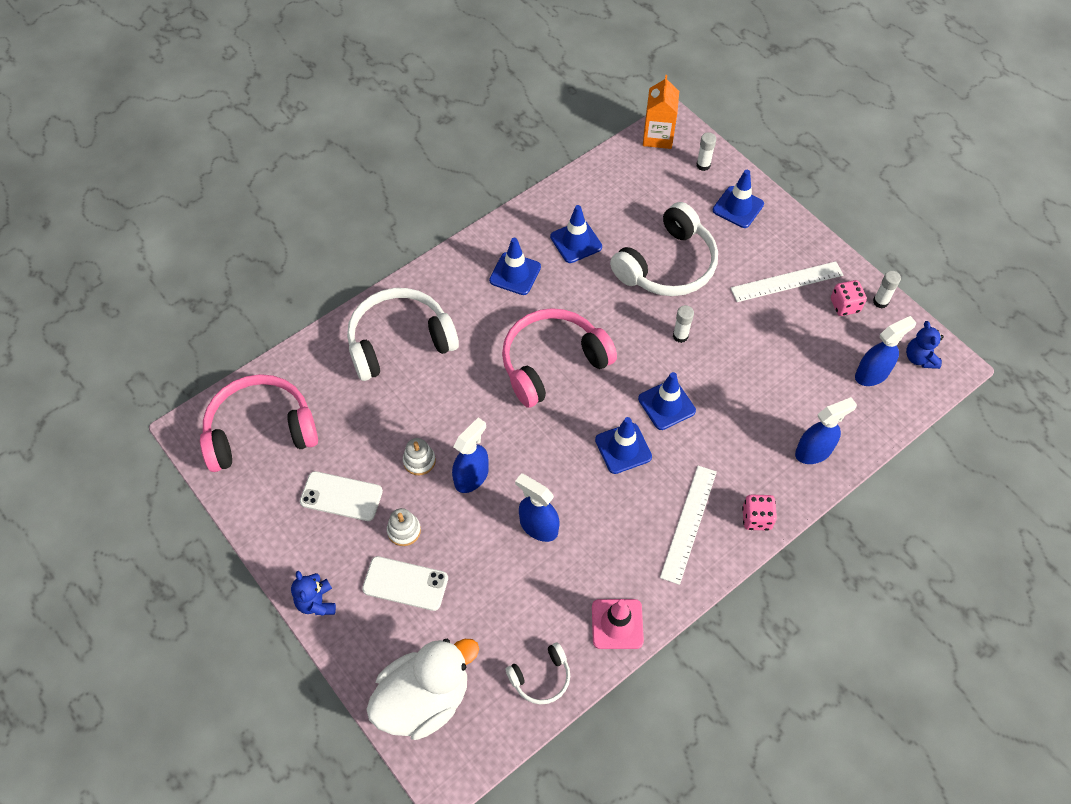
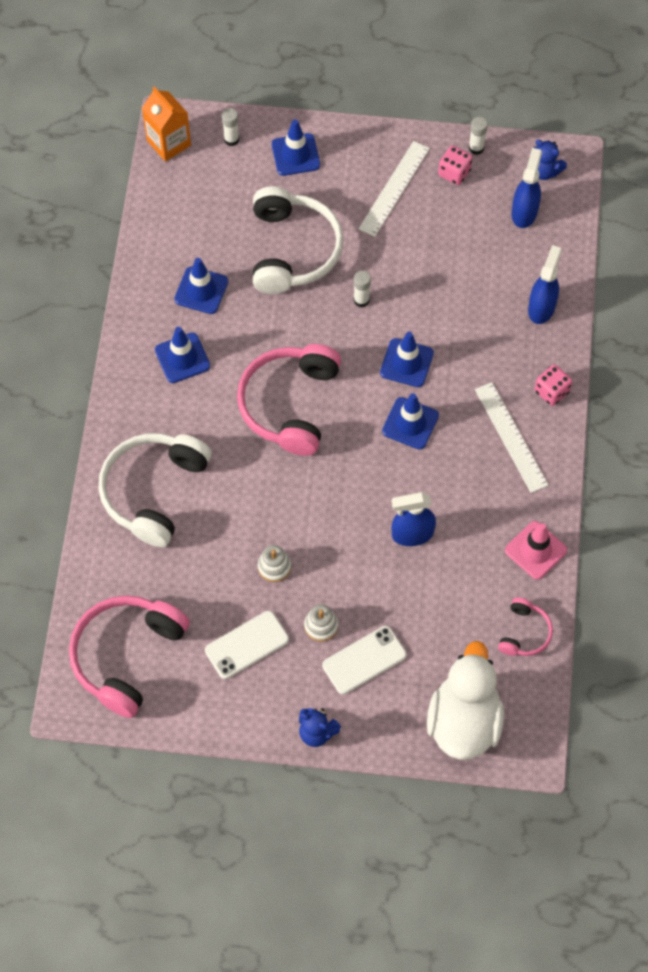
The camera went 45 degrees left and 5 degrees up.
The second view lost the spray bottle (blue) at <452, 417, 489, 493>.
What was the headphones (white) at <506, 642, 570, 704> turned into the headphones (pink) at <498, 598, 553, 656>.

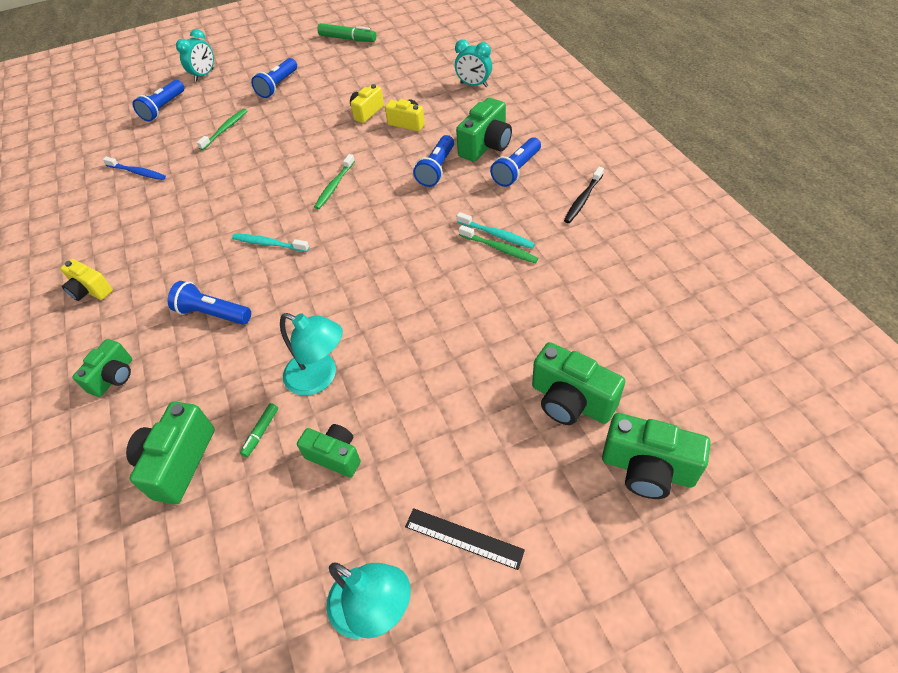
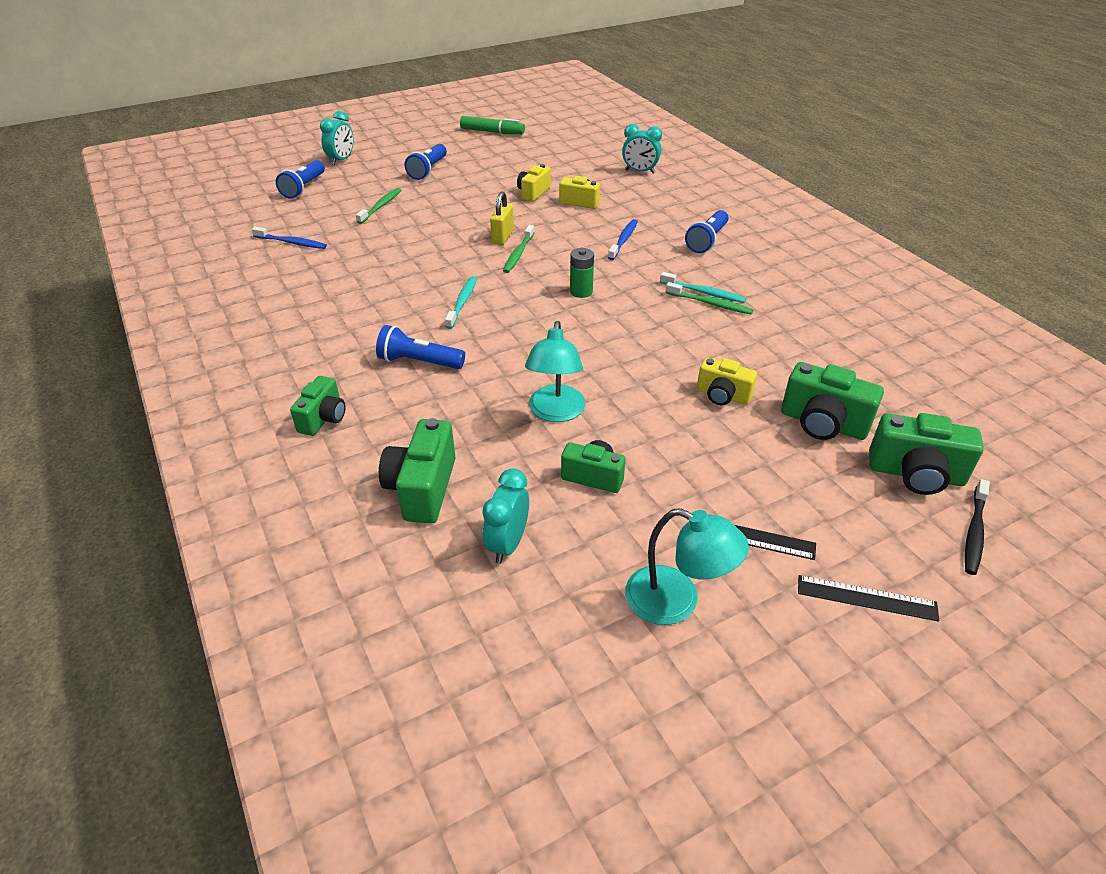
The camera went 10 degrees left and 10 degrees down.
The second view lost the camera (green) at <456, 98, 512, 162>.
Where the flashlight (blue) stood at <413, 135, 454, 187>, the toothbrush (blue) came to stand at <608, 219, 638, 260>.
The toothbrush (black) ended up elsewhere, having gone from <564, 167, 604, 223> to <965, 479, 990, 575>.
The toothbrush (turquoise) at <232, 234, 309, 252> ended up facing another way, 90 degrees clockwise from before.
The camera (yellow) ended up elsewhere, having gone from <60, 259, 113, 301> to <697, 358, 757, 405>.
The lamp (turquoise) at <280, 313, 343, 396> ended up facing another way, 75 degrees clockwise from before.
The second view lost the marker (green) at <240, 403, 278, 457>.
The second view gained the padlock (yellow) at <490, 192, 514, 245>.
The second view gained the battery (green) at <570, 248, 594, 298>.
The second view gained the clock (turquoise) at <482, 468, 529, 564>.
The second view gained the ruler (black) at <798, 575, 939, 622>.

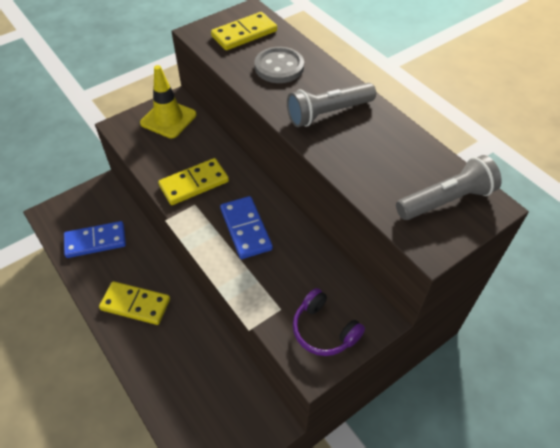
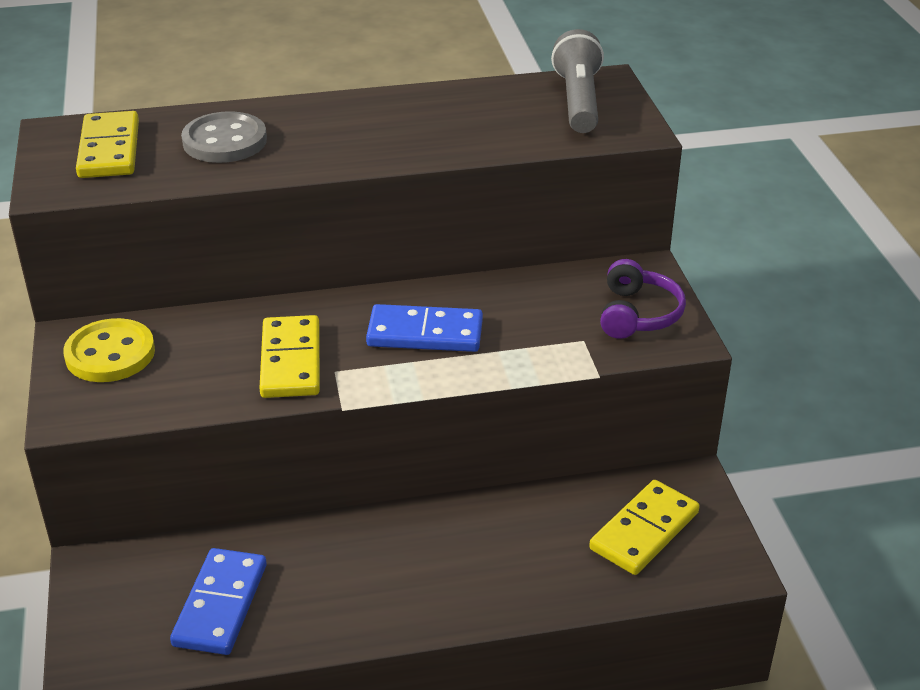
The camera went 65 degrees left and 15 degrees down.
Where the traffic cone (yellow) stood at <140, 65, 196, 138>, the button (yellow) came to stand at <63, 318, 155, 382>.
The second view lost the flashlight (grey) at <287, 83, 376, 127>.
The domino (yellow) ended up elsewhere, having gone from <99, 281, 170, 325> to <589, 480, 700, 575>.
The headphones (purple) at <293, 288, 365, 356> ended up facing another way, 60 degrees counterclockwise from before.

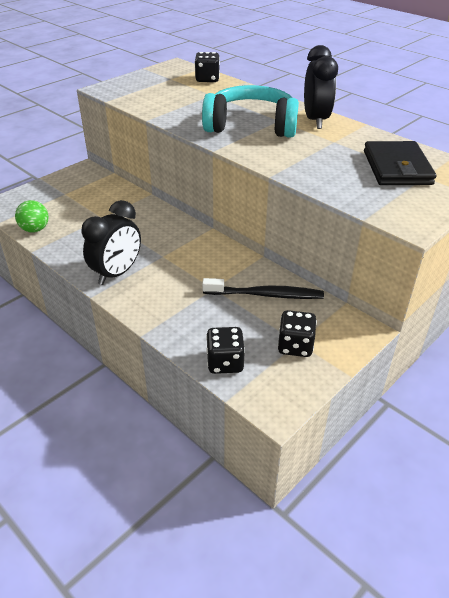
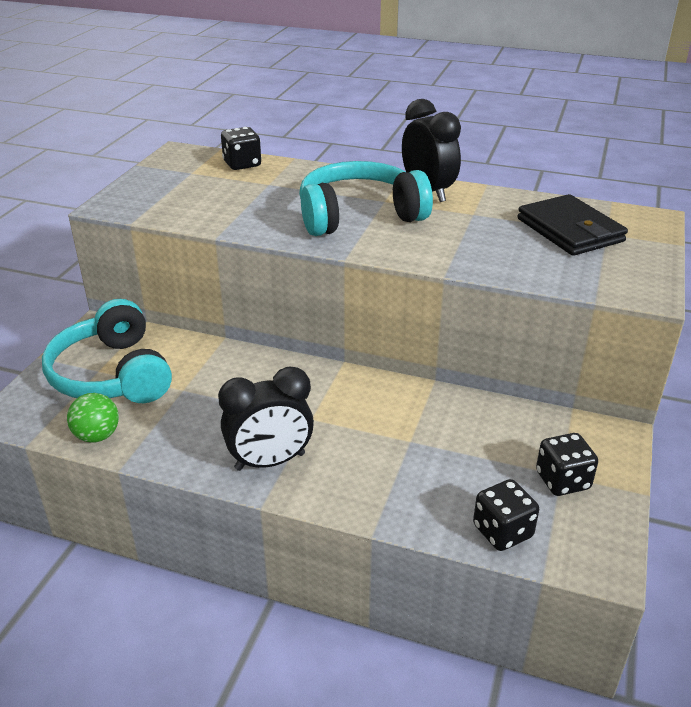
The camera went 25 degrees left and 5 degrees down.
The clock (black) at <81, 200, 141, 285> ended up facing another way, 60 degrees clockwise from before.
The second view lost the toothbrush (black) at <202, 278, 324, 299>.
The second view gained the headphones (turquoise) at <42, 299, 172, 403>.

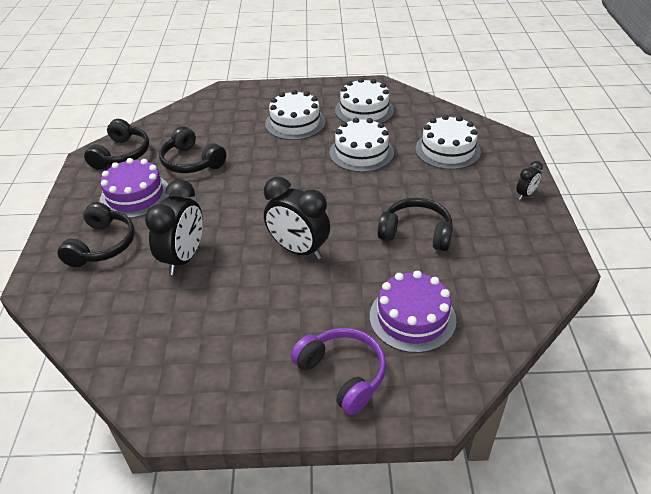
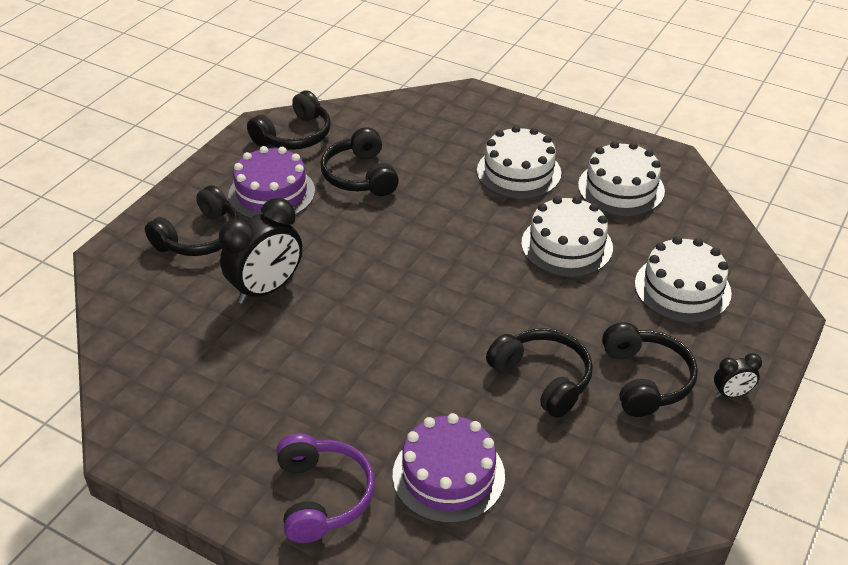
The camera went 30 degrees right and 0 degrees up.
The second view lost the clock (black) at <264, 177, 330, 260>.
The second view gained the headphones (black) at <602, 322, 698, 417>.

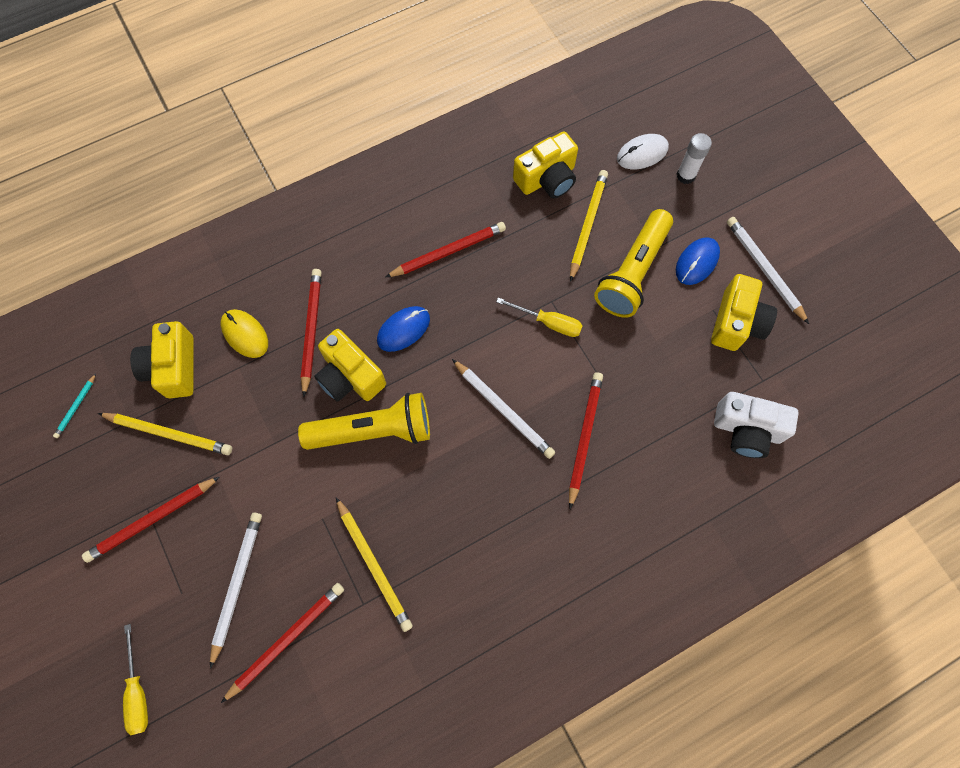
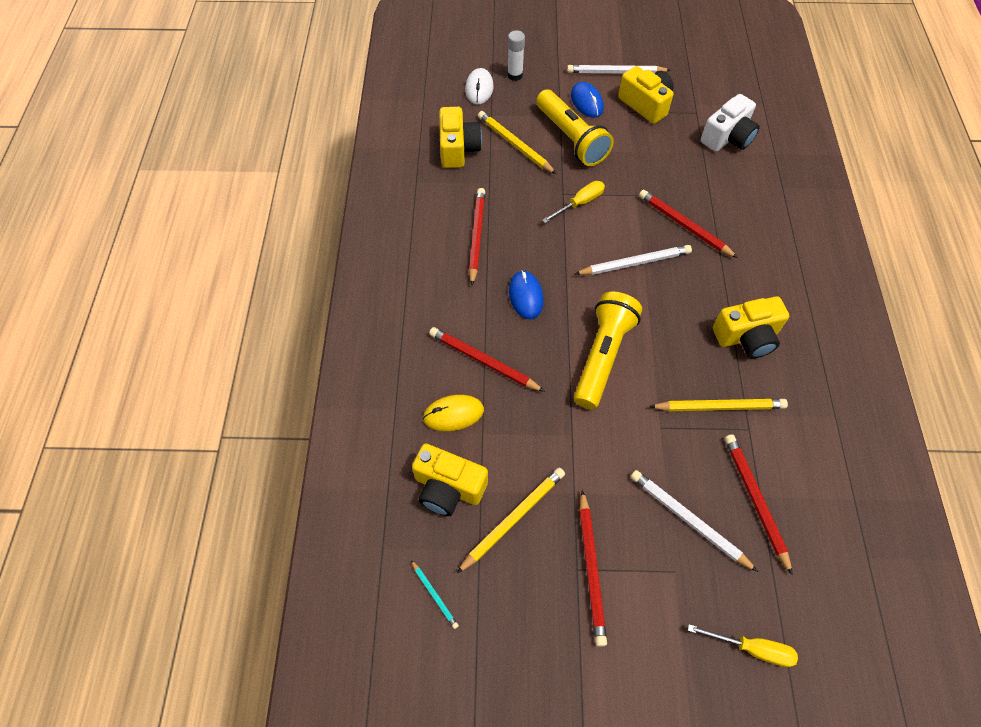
The camera went 60 degrees left and 10 degrees down.
The camera (yellow) ended up elsewhere, having gone from <314, 329, 386, 402> to <713, 296, 789, 358>.

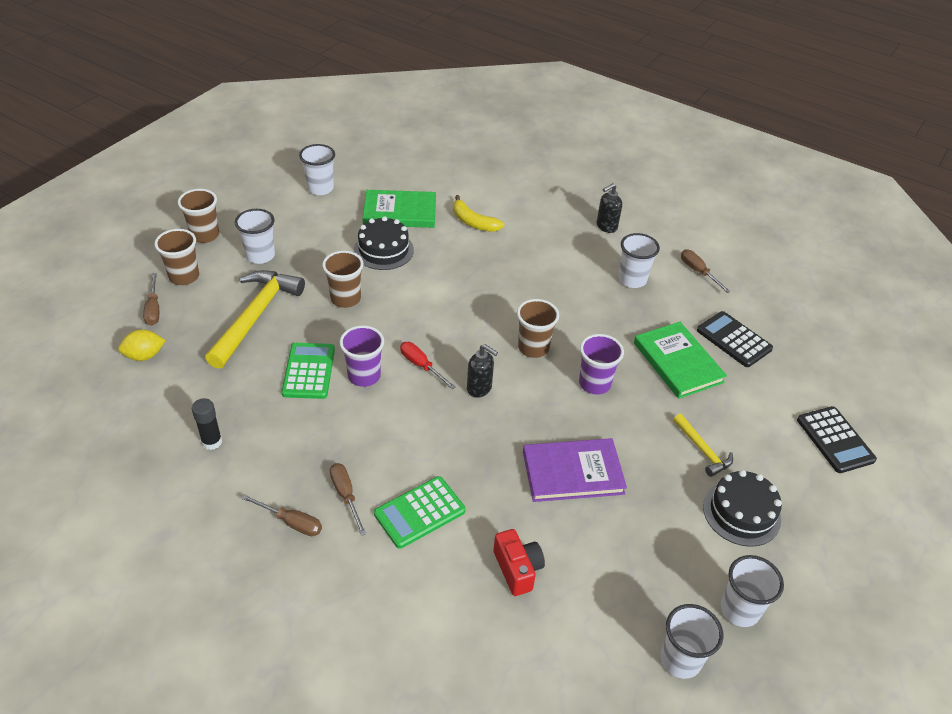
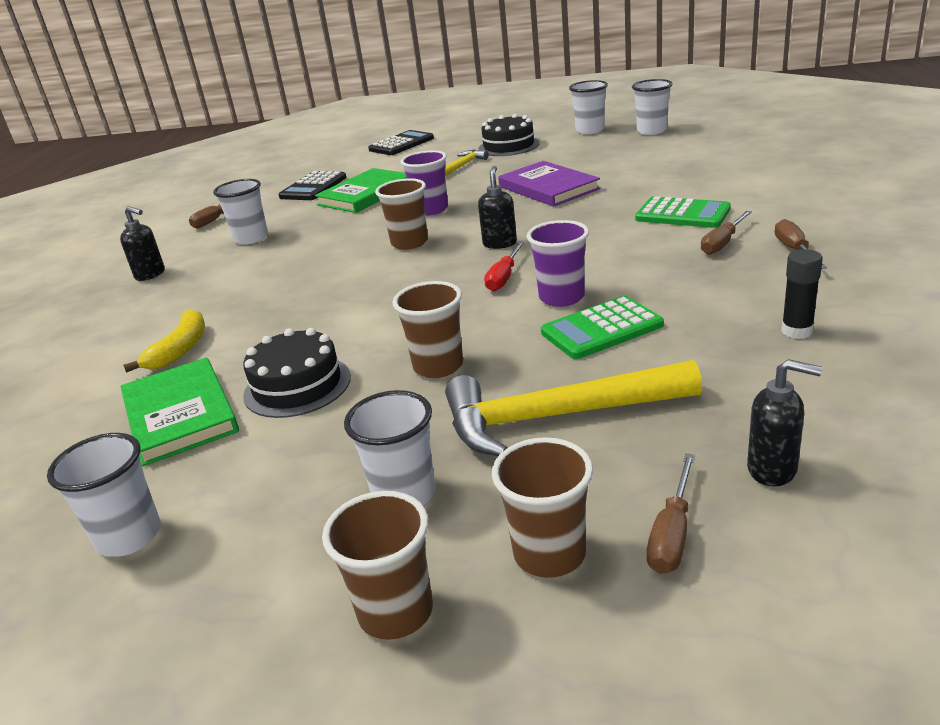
The camera went 110 degrees left and 15 degrees down.
The screwdriver (brown) at <143, 273, 159, 326> ended up facing another way, 150 degrees clockwise from before.
Where the lemon (yellow) stood at <118, 329, 166, 361>, the soap dispenser (black) came to stand at <747, 359, 822, 487>.
The second view lost the camera (red) at <493, 529, 545, 596>.

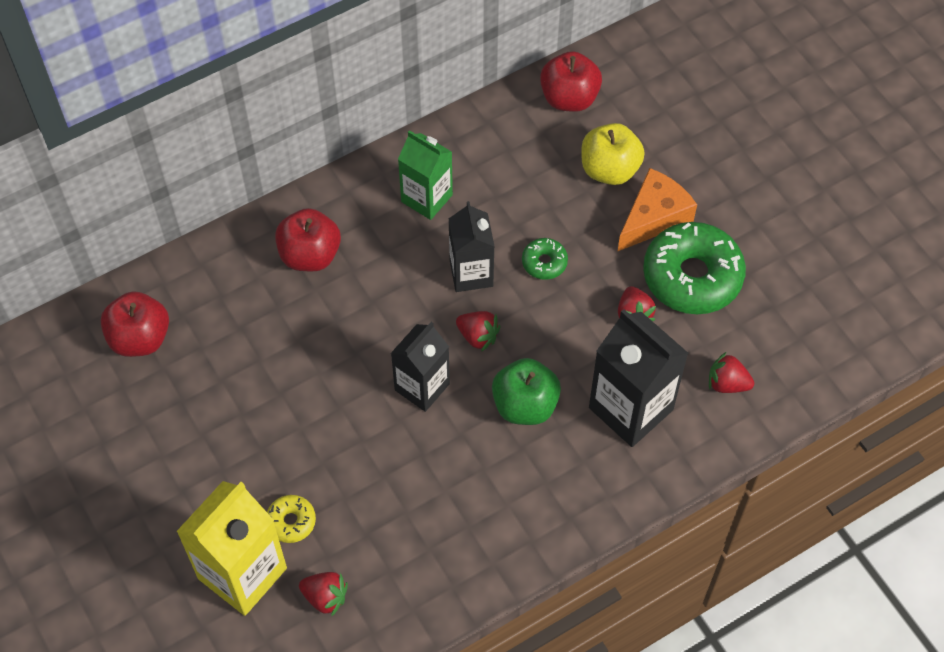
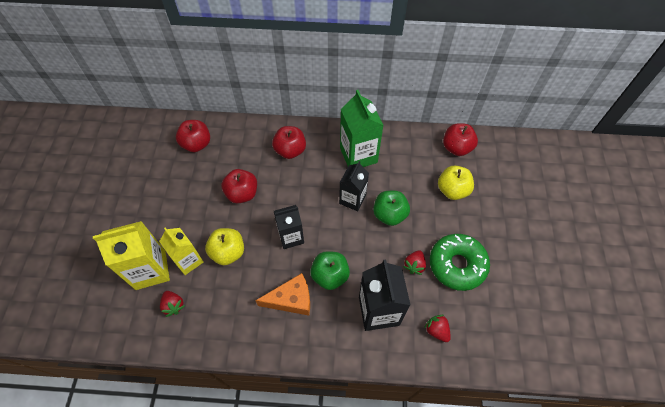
The camera went 35 degrees right and 0 degrees up.
The size of the carton (green) at <398, 130, 453, 220> changed by a factor of 1.52.
The cheese (orange) ended up elsewhere, having gone from <617, 168, 697, 252> to <255, 273, 310, 316>.
Where the donut (green) stood at <522, 238, 568, 280>, the apple (green) came to stand at <373, 191, 410, 226>.
The second view lost the strawberry (red) at <456, 311, 500, 352>.
Where the donut (yellow) stood at <267, 495, 316, 543>, the carton (yellow) came to stand at <159, 228, 204, 275>.
The second view gained the apple (red) at <221, 169, 257, 204>.
The second view gained the apple (yellow) at <205, 228, 244, 265>.

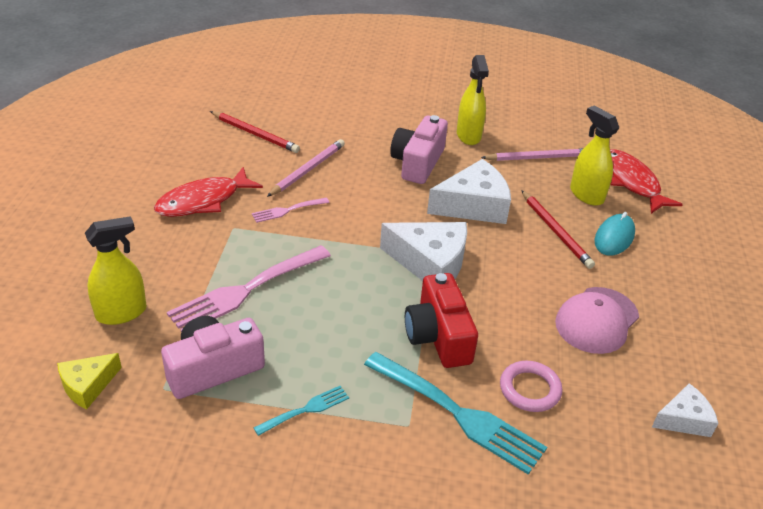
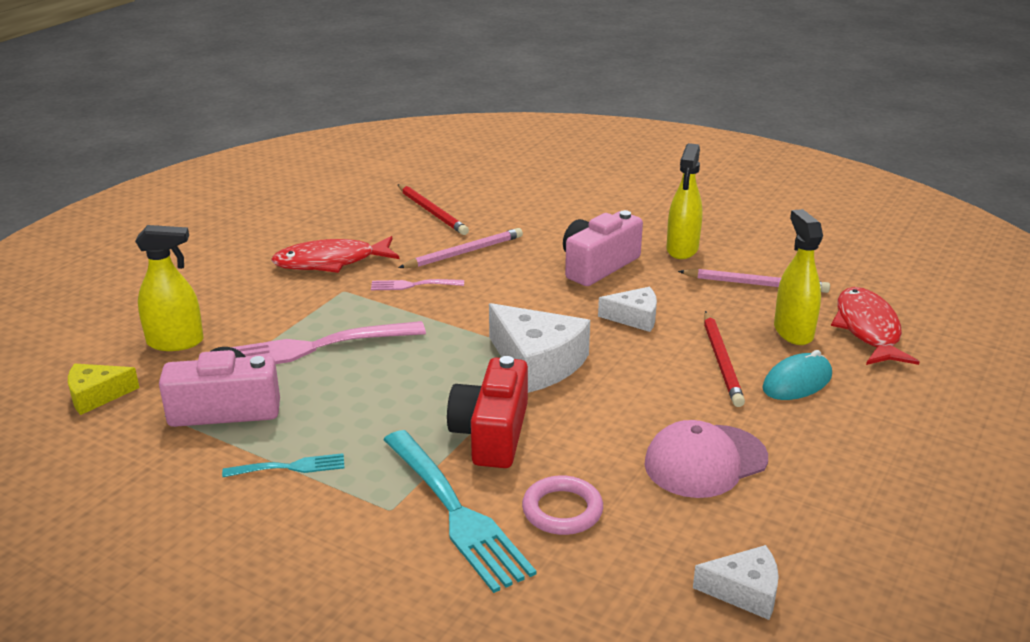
The camera went 25 degrees right and 10 degrees down.
The size of the cheese (white) at <427, 159, 511, 224> changed by a factor of 0.57.

